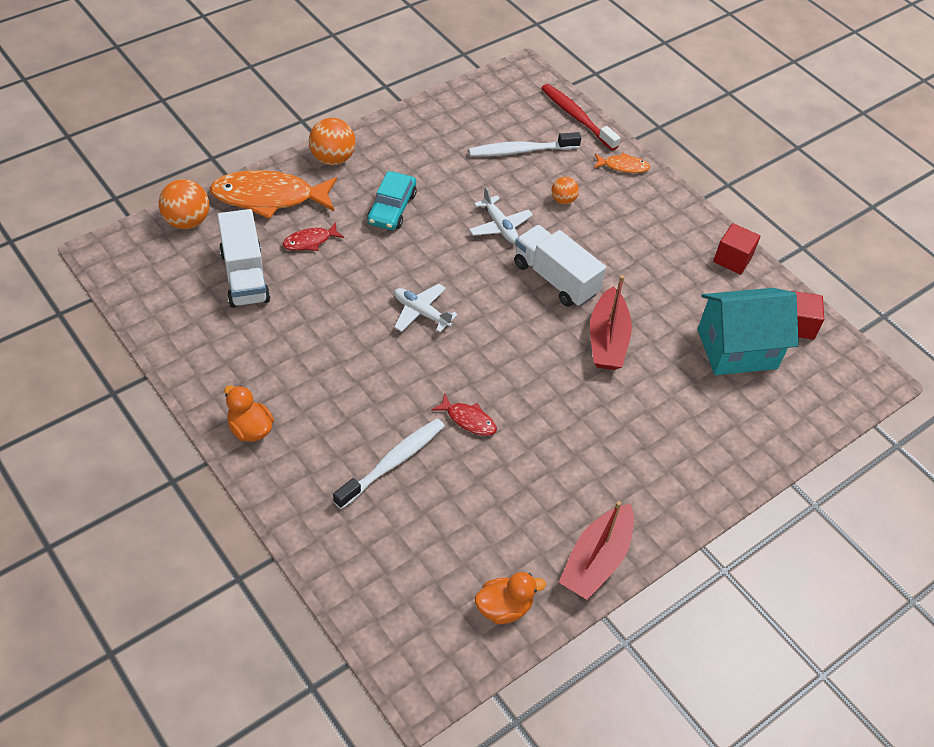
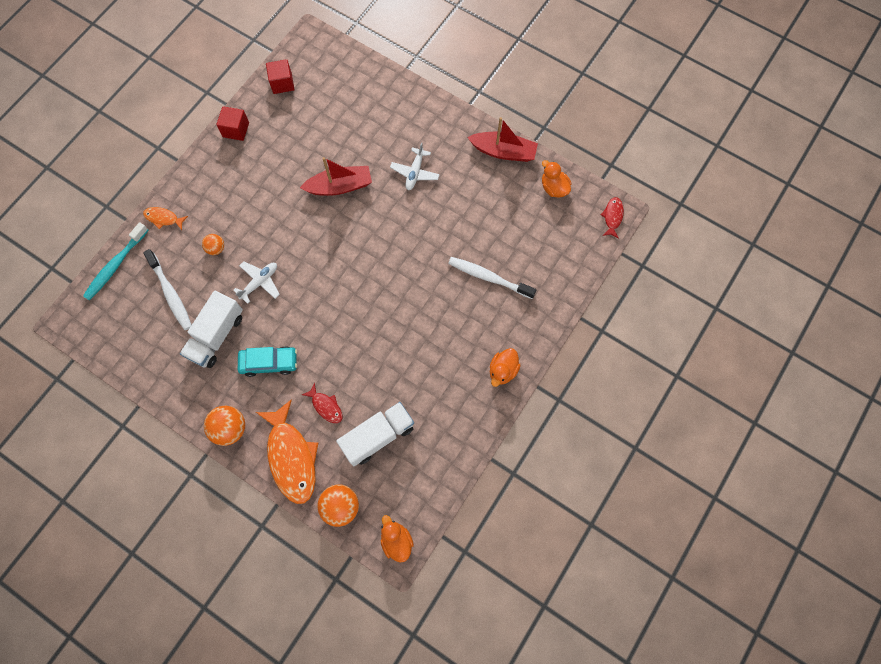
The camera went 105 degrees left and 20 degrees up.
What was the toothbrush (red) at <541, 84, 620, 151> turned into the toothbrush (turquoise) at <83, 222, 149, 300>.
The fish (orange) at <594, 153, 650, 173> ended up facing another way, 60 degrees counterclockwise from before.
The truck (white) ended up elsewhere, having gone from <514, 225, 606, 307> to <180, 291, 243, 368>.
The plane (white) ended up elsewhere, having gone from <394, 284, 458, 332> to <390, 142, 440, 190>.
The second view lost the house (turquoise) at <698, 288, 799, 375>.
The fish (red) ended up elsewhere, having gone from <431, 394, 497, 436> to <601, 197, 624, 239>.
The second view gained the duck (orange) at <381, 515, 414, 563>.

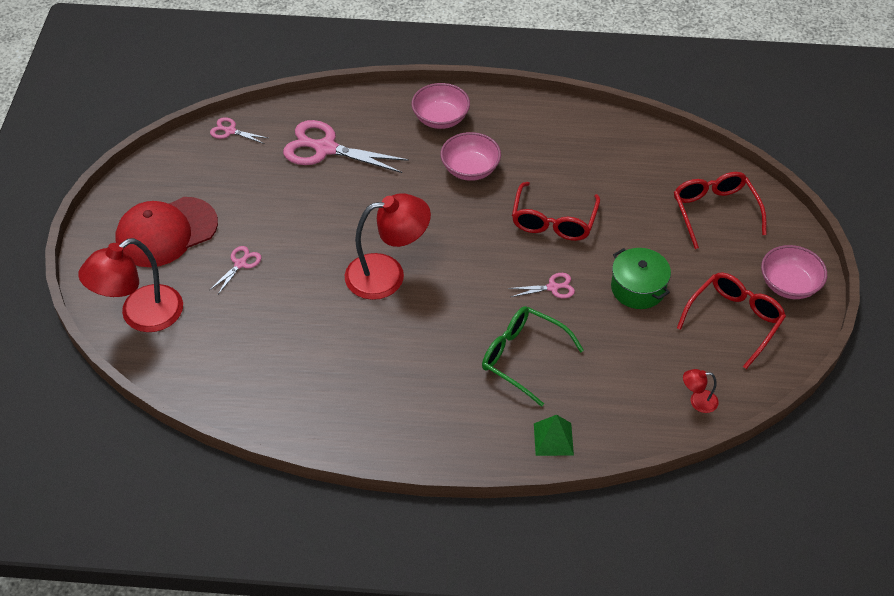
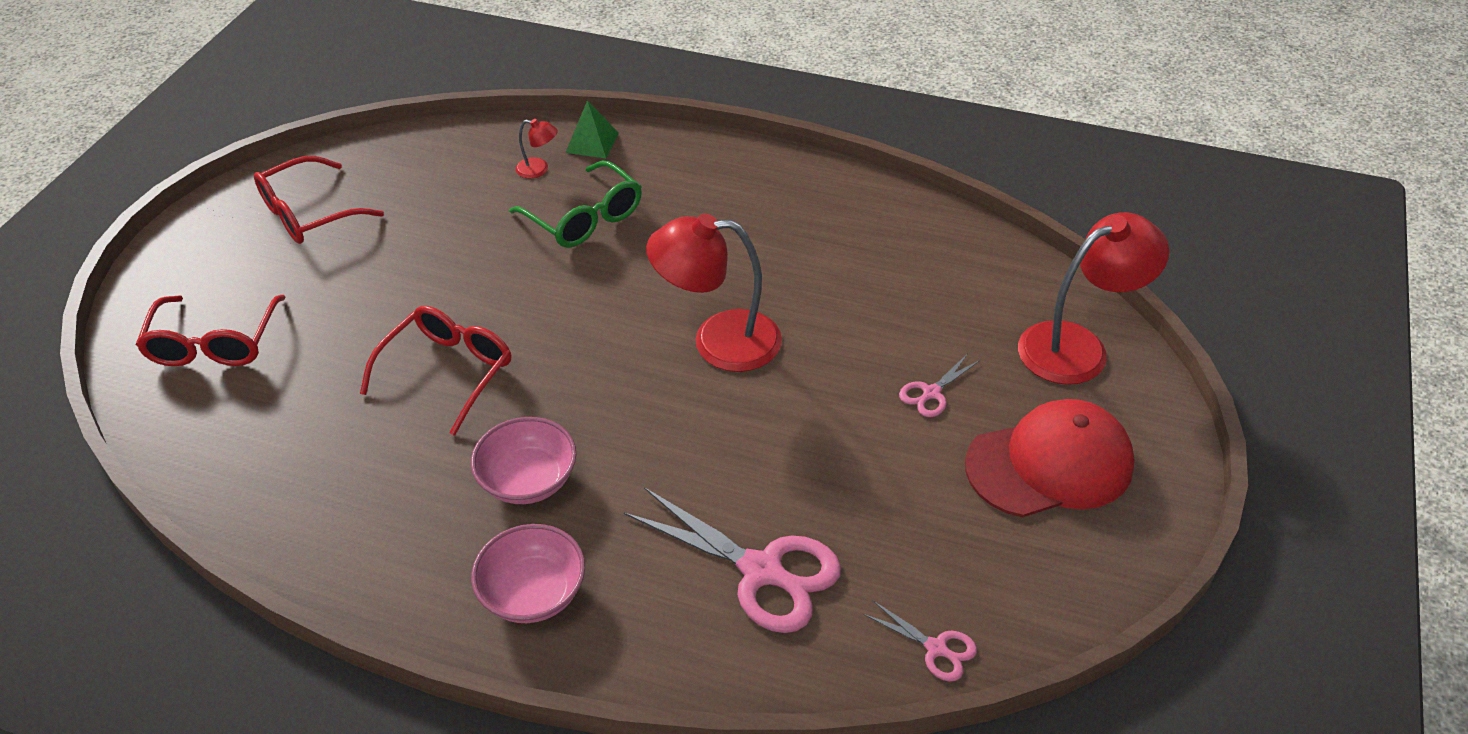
The camera went 165 degrees left and 5 degrees down.
The second view lost the bowl (pink) at <761, 245, 827, 299>.
The second view lost the pot (green) at <611, 248, 671, 309>.
The second view lost the scissors (pink) at <508, 273, 575, 298>.
The lamp (red) ended up elsewhere, having gone from <683, 369, 718, 413> to <515, 119, 558, 178>.

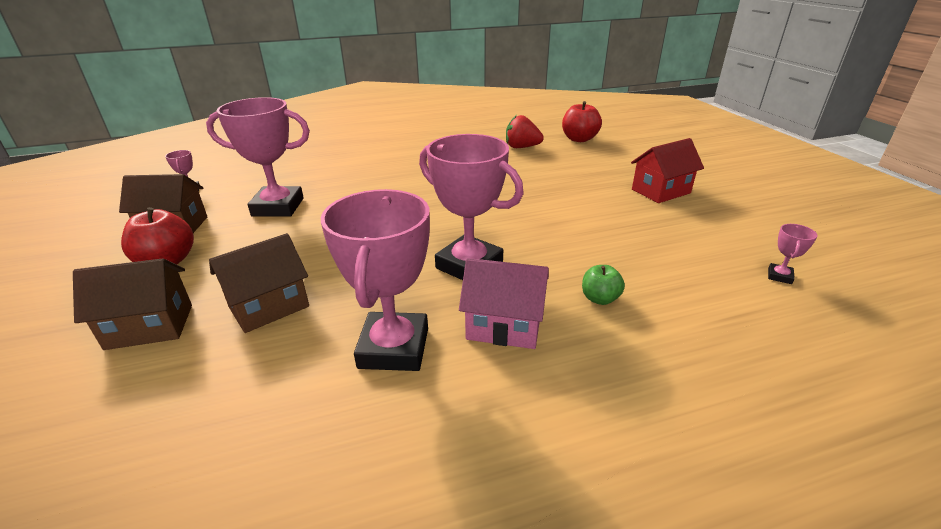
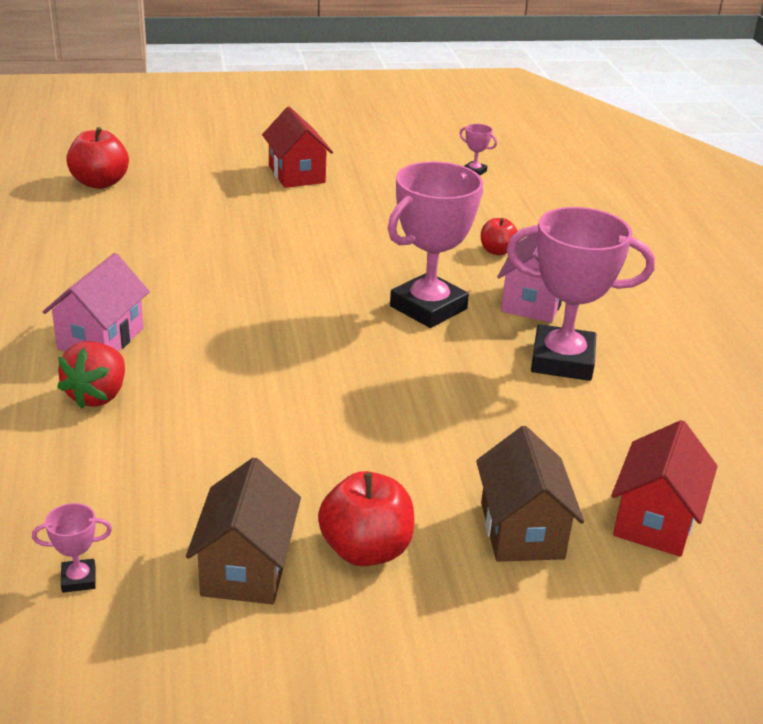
The camera went 85 degrees left and 0 degrees up.
The second view lost the trophy (pink) at <206, 97, 310, 217>.
The strawberry (red) ended up elsewhere, having gone from <506, 115, 544, 148> to <57, 341, 125, 408>.
The second view lost the house (brown) at <209, 233, 309, 333>.
What was the apple (green) at <582, 265, 625, 305> turned into the apple (red) at <481, 218, 518, 255>.
The second view gained the house (pink) at <43, 253, 150, 352>.
The second view gained the house (red) at <611, 420, 717, 557>.

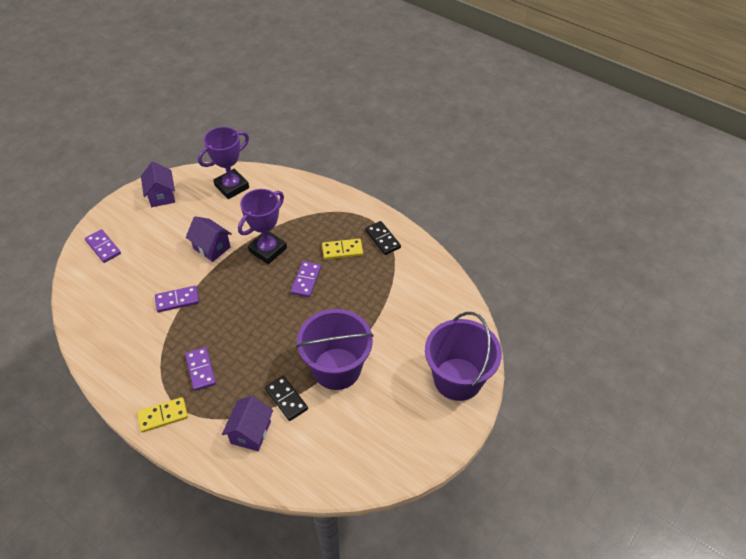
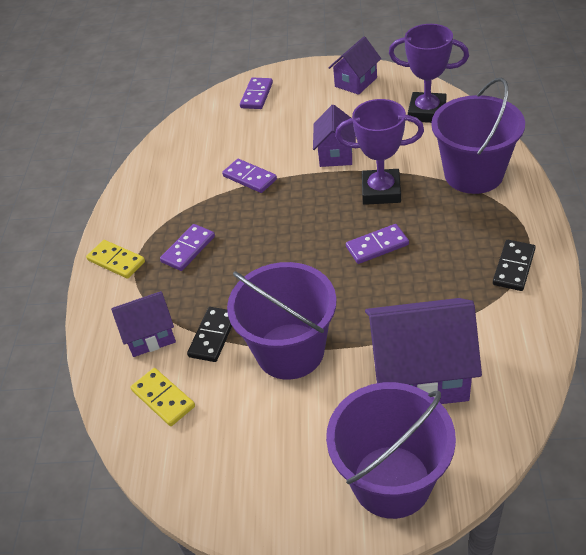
The camera went 60 degrees right and 5 degrees down.
The domino (yellow) ended up elsewhere, having gone from <322, 239, 363, 260> to <130, 368, 195, 426>.
The second view gained the bucket (purple) at <431, 78, 525, 194>.
The second view gained the house (purple) at <365, 298, 482, 404>.

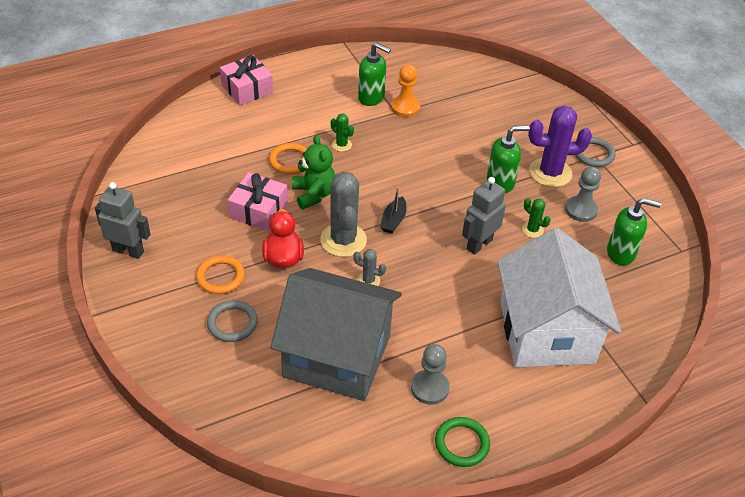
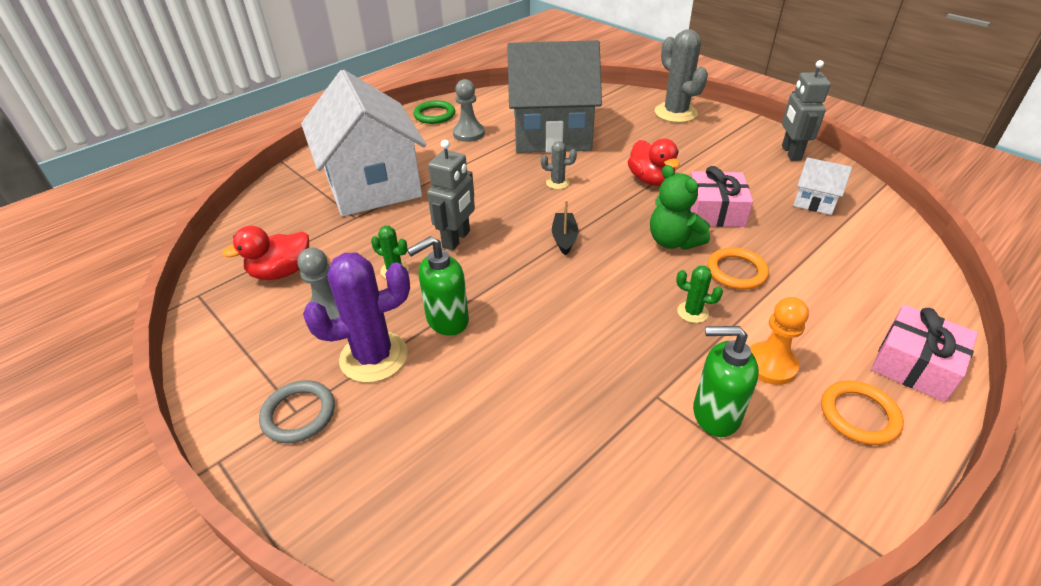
The camera went 165 degrees right and 5 degrees down.
The pawn (orange) ended up elsewhere, having gone from <391, 65, 420, 117> to <750, 297, 809, 385>.
The cactus (grey) ended up elsewhere, having gone from <320, 171, 367, 257> to <655, 29, 708, 123>.
The robot (grey) at <95, 182, 151, 259> ended up facing another way, 90 degrees clockwise from before.
Where the soap dispenser (green) stood at <607, 198, 661, 266>, the duck (red) came to stand at <222, 226, 309, 280>.
The ring (orange) ended up elsewhere, having gone from <196, 255, 245, 294> to <821, 380, 904, 445>.
The second view lost the ring (grey) at <207, 300, 258, 342>.
The second view gained the house (white) at <793, 157, 852, 215>.

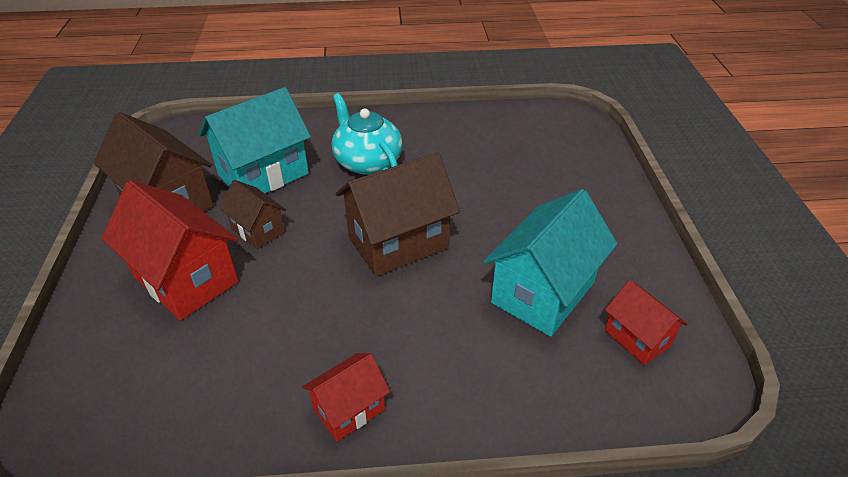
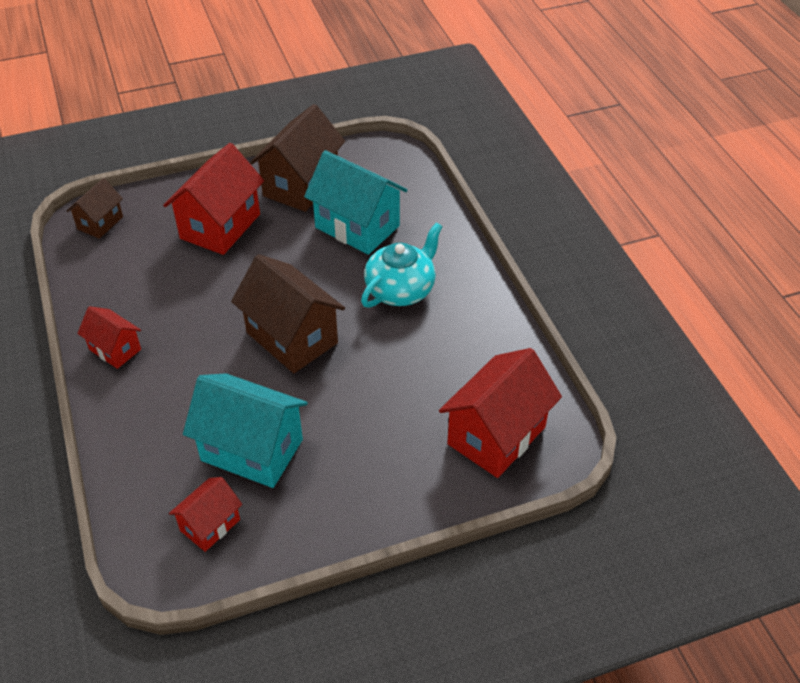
The camera went 75 degrees right and 5 degrees up.
The house (brown) ended up elsewhere, having gone from <219, 180, 286, 249> to <67, 178, 123, 239>.
The second view gained the house (red) at <439, 348, 562, 478>.

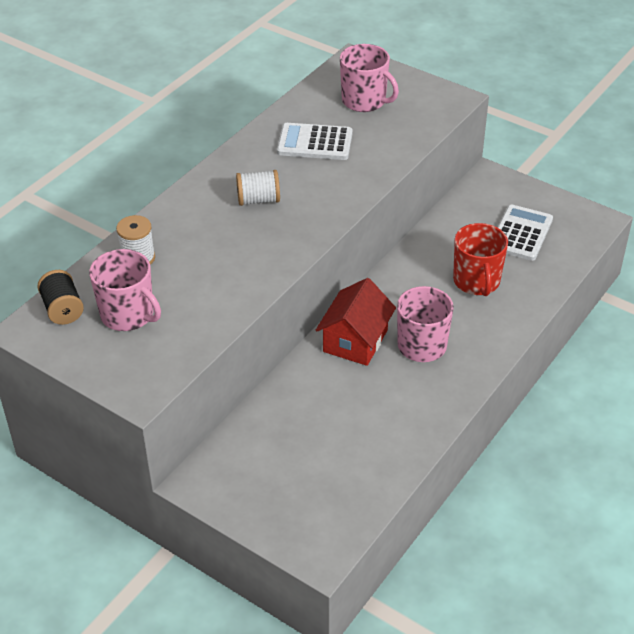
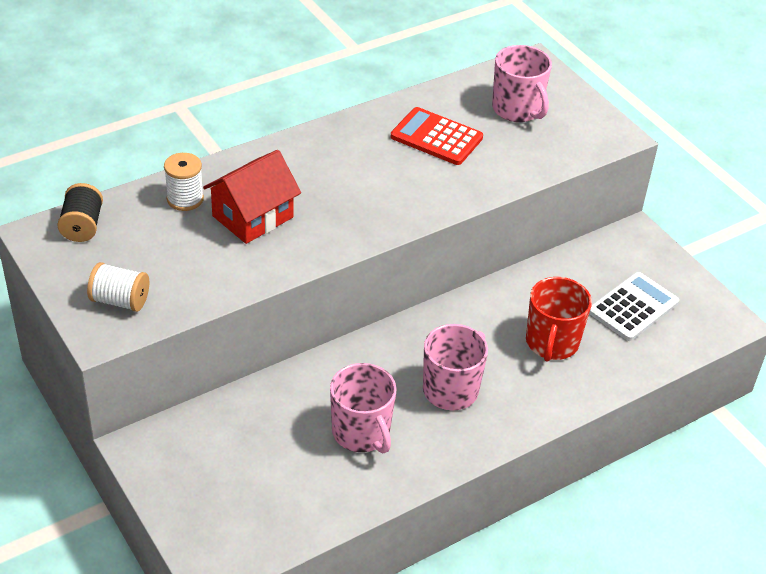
The camera went 20 degrees right and 0 degrees up.
What was the calculator (white) at <277, 123, 353, 160> turned into the calculator (red) at <391, 107, 483, 165>.
The spool (white) ended up elsewhere, having gone from <236, 170, 280, 206> to <87, 262, 149, 312>.
The mug (pink) ended up elsewhere, having gone from <89, 249, 161, 331> to <330, 363, 397, 453>.
The house (red) ended up elsewhere, having gone from <316, 278, 396, 366> to <203, 150, 301, 244>.

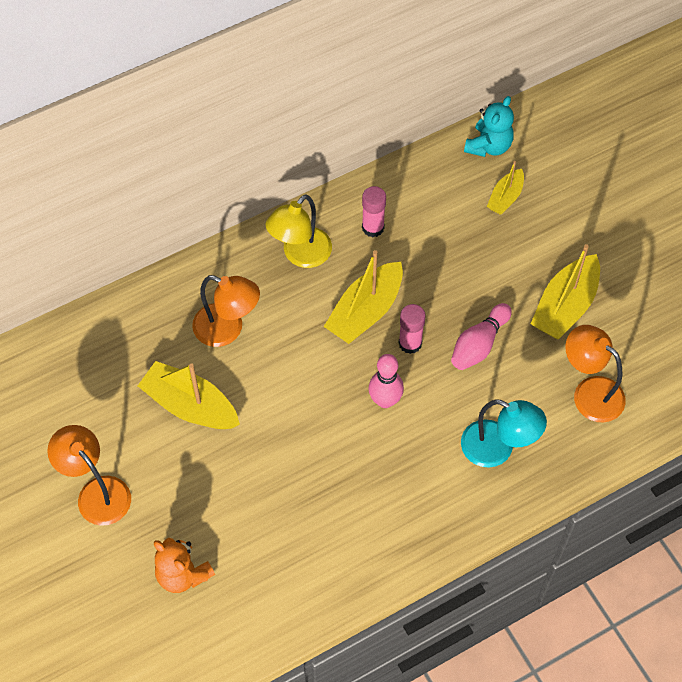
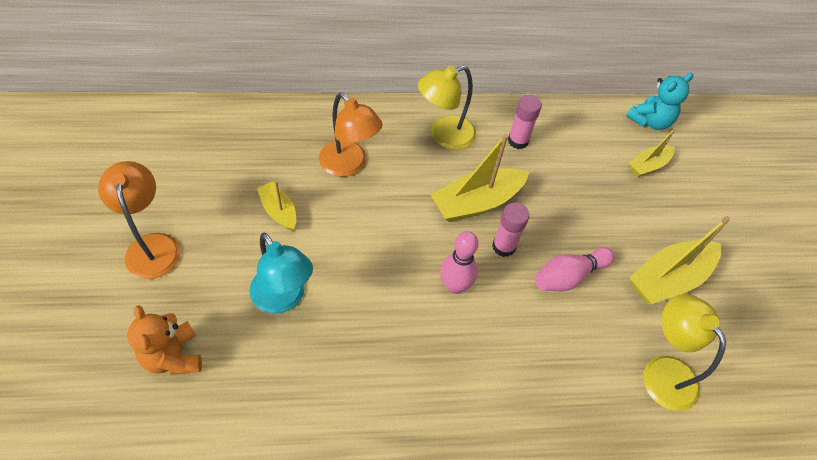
The camera went 20 degrees right and 5 degrees down.
What was the lamp (orange) at <565, 325, 626, 422> turned into the lamp (yellow) at <643, 294, 726, 411>.
The size of the boat (yellow) at <138, 361, 240, 429> changed by a factor of 0.57.
The lamp (turquoise) ended up elsewhere, having gone from <461, 399, 547, 468> to <249, 232, 313, 314>.

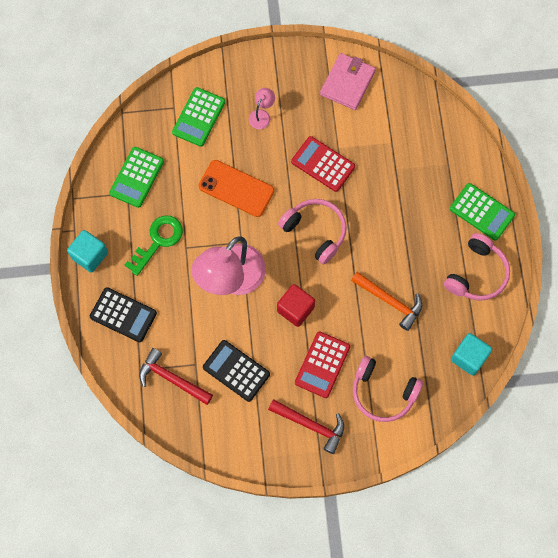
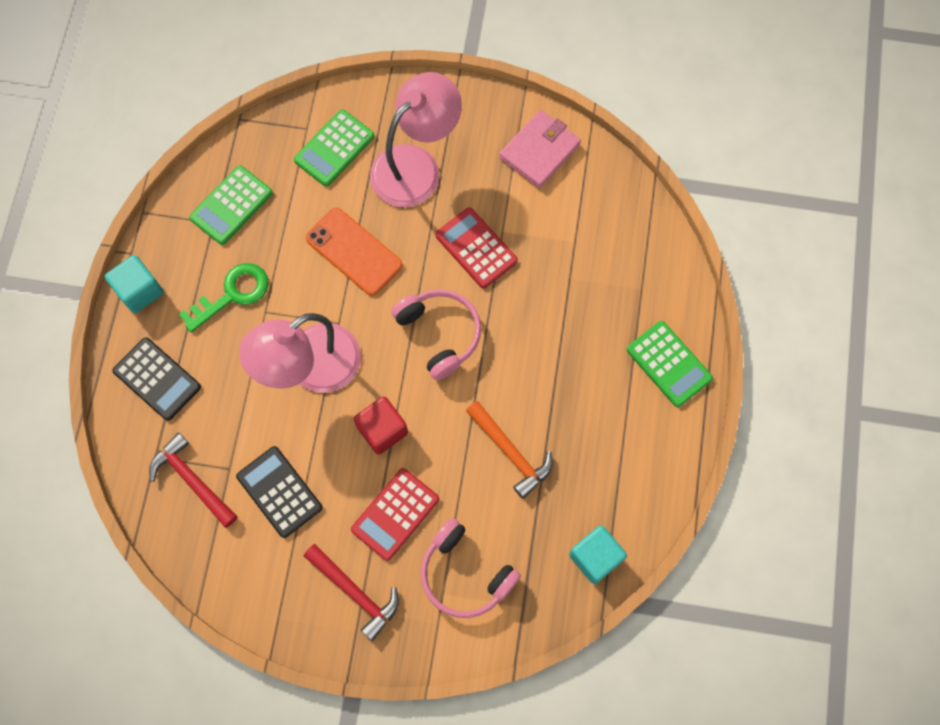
The camera went 15 degrees right and 0 degrees up.
The size of the lamp (pink) at <249, 88, 275, 129> changed by a factor of 2.38.
The second view lost the headphones (pink) at <444, 233, 510, 301>.

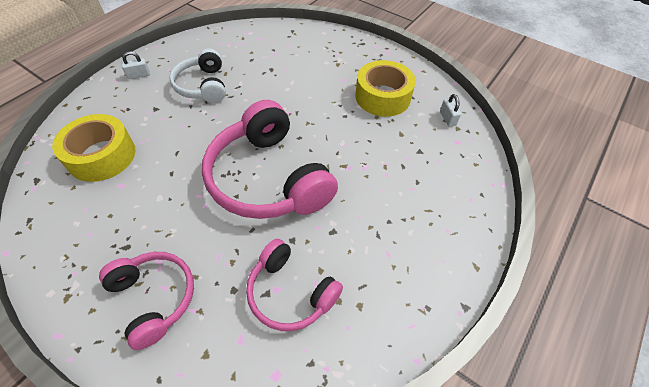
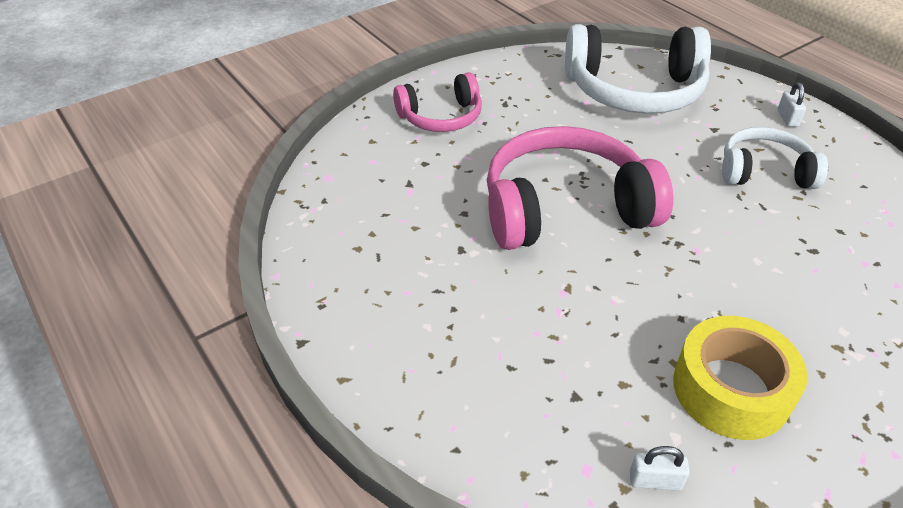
The camera went 110 degrees right and 10 degrees down.
Where the tape (yellow) stood at <52, 114, 135, 182>, the headphones (white) came to stand at <565, 24, 711, 114>.
The second view lost the headphones (pink) at <246, 239, 343, 331>.

